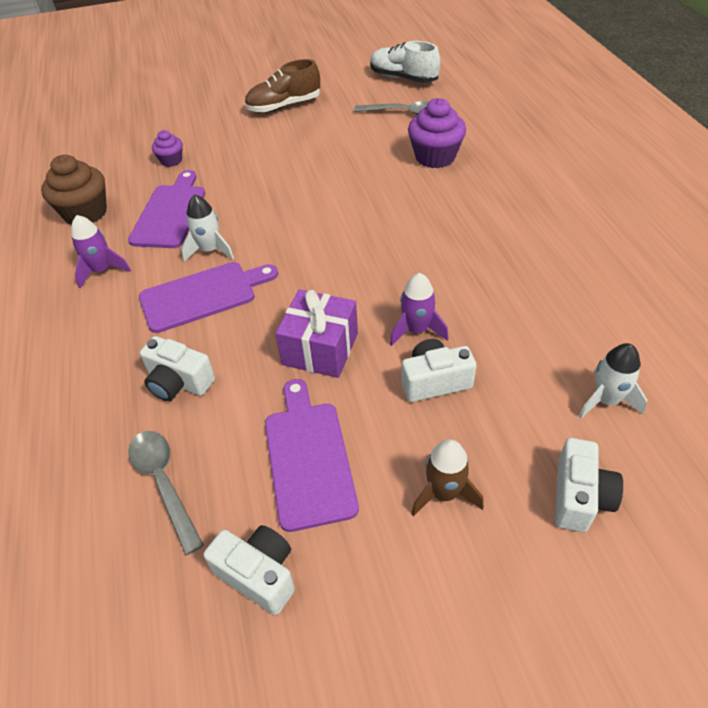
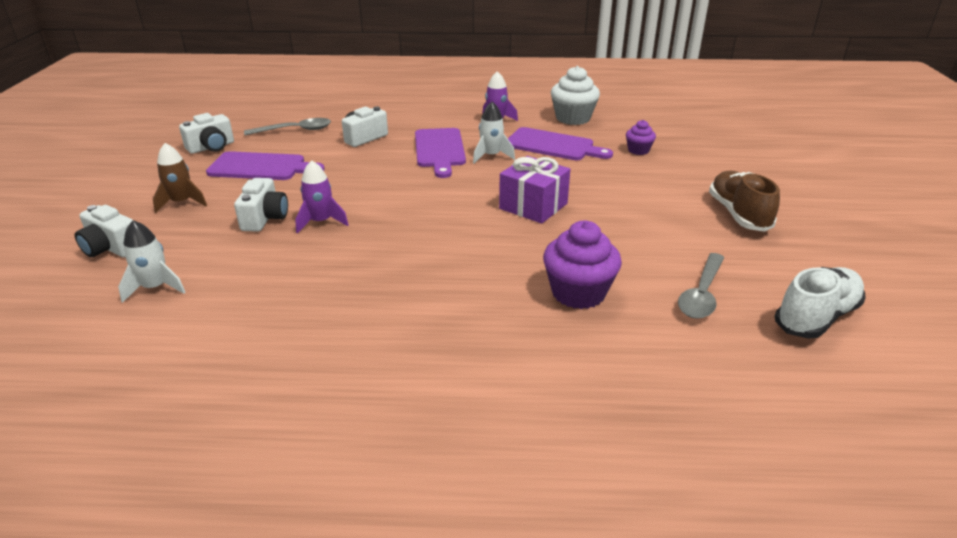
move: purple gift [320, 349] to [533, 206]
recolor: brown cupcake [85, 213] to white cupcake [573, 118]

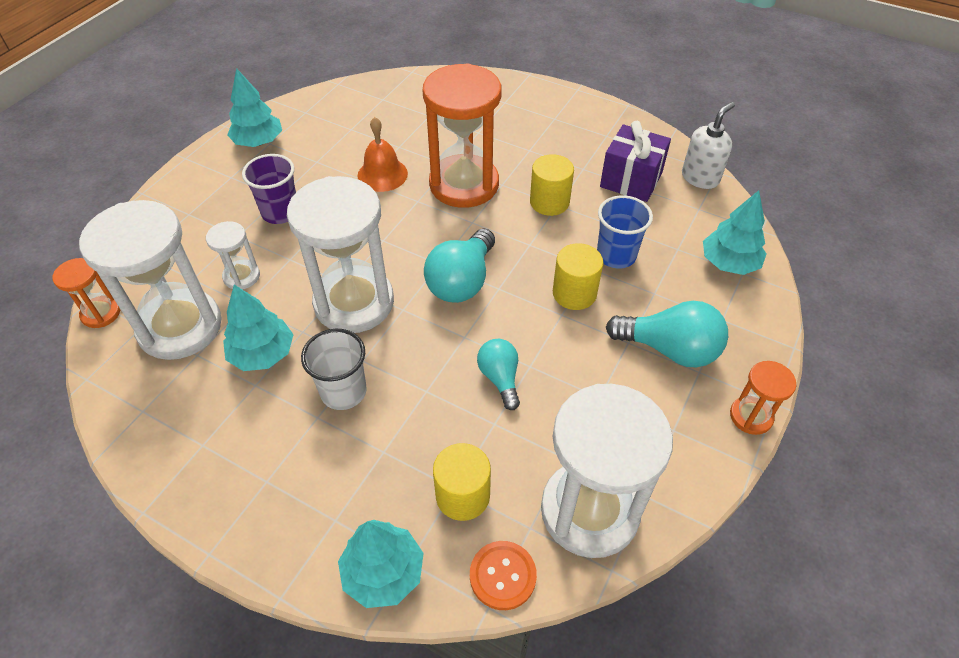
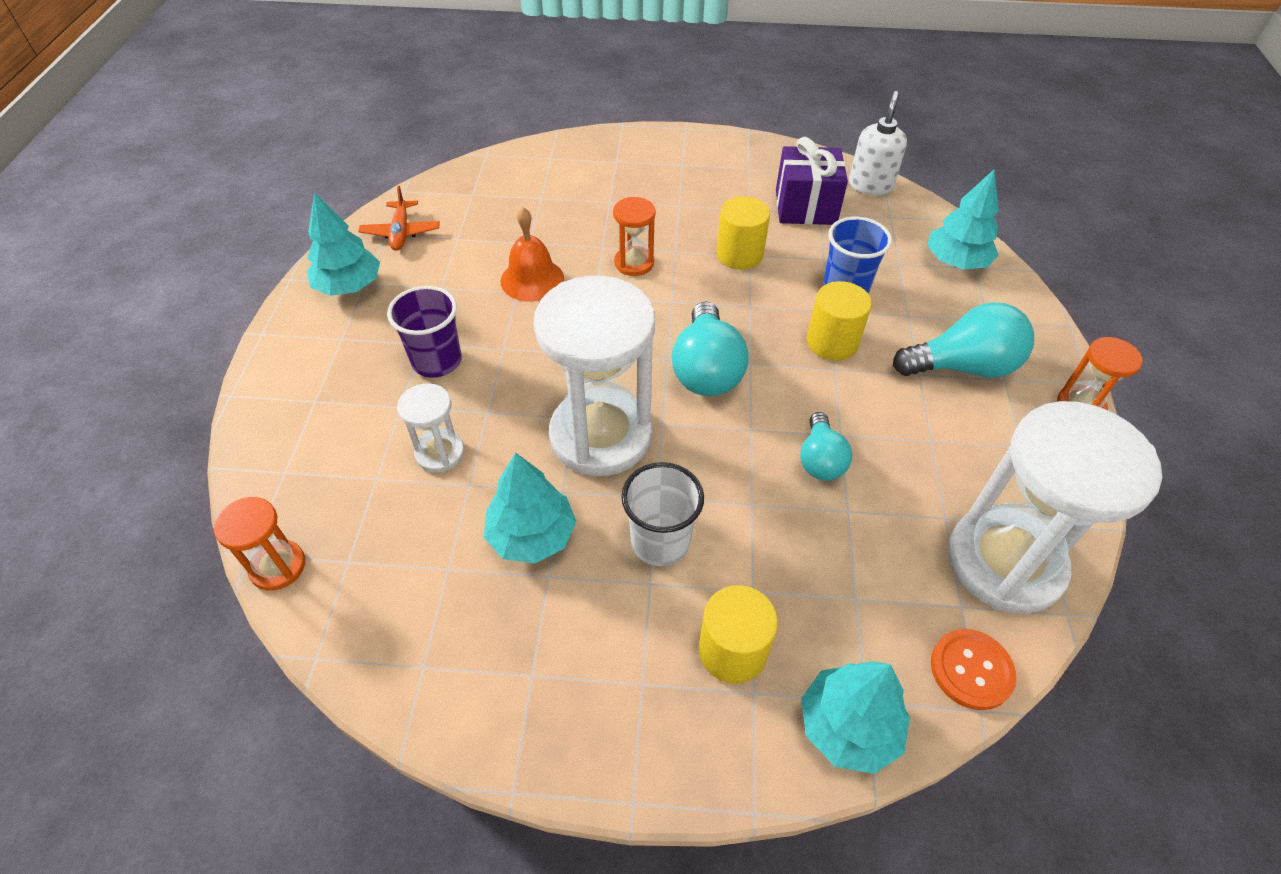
delete: white hourglass [180, 327]
insert: orange plane [401, 232]
move: yellow cylinder [462, 495] to [732, 651]
rotate: turquoise light bulb [500, 378] = [820, 460] 135 degrees counterclockwise
resize: orange hourglass [464, 184] = [634, 263] x0.47

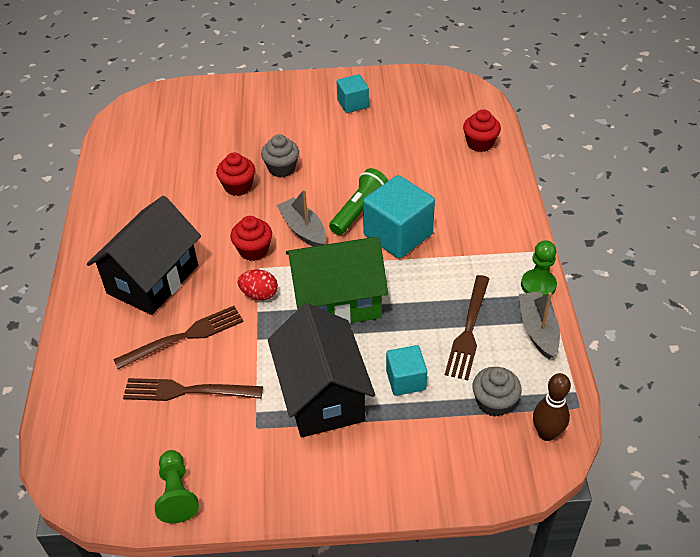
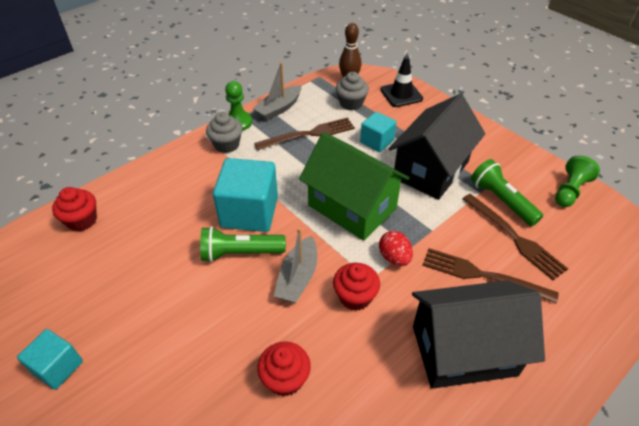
insert: black traffic cone [401, 94]; green flashlight [501, 200]
move: grey cupcake [281, 168] to [226, 145]

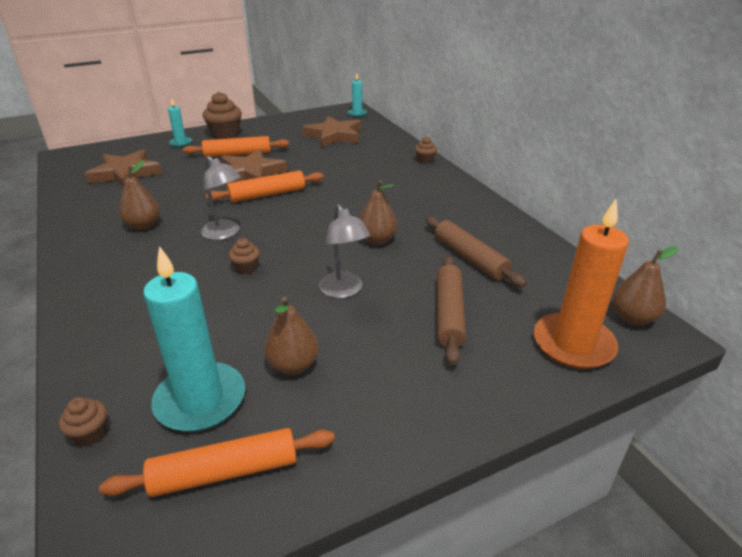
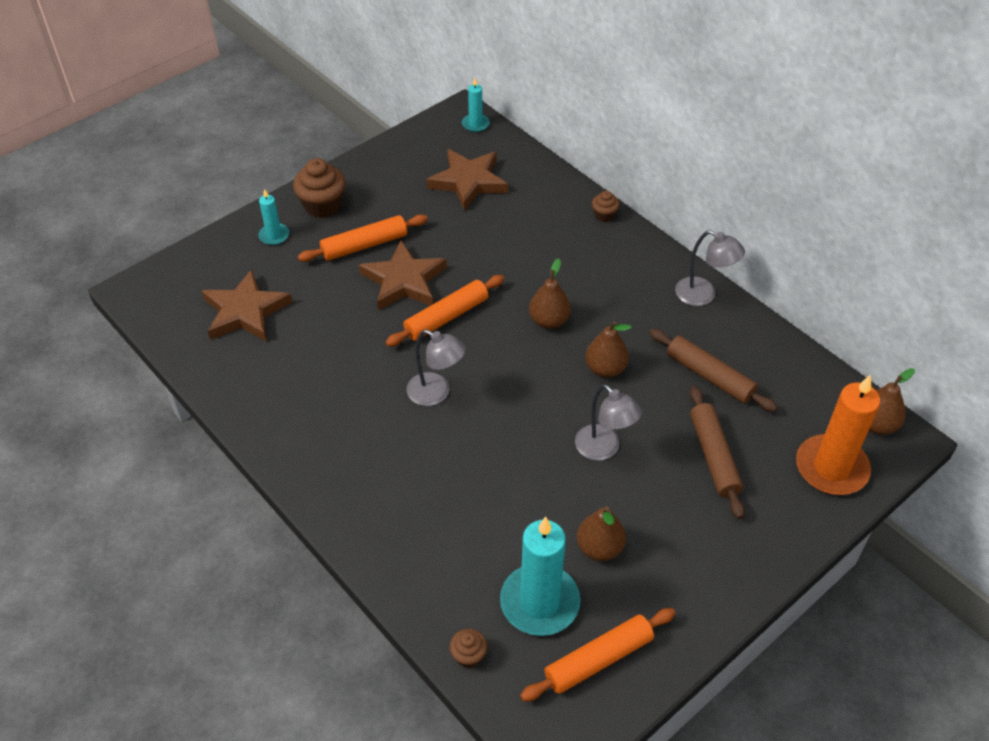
delete: brown cupcake [246, 268]
insert: grey lamp [703, 295]
move: brown pear [143, 225] to [549, 321]

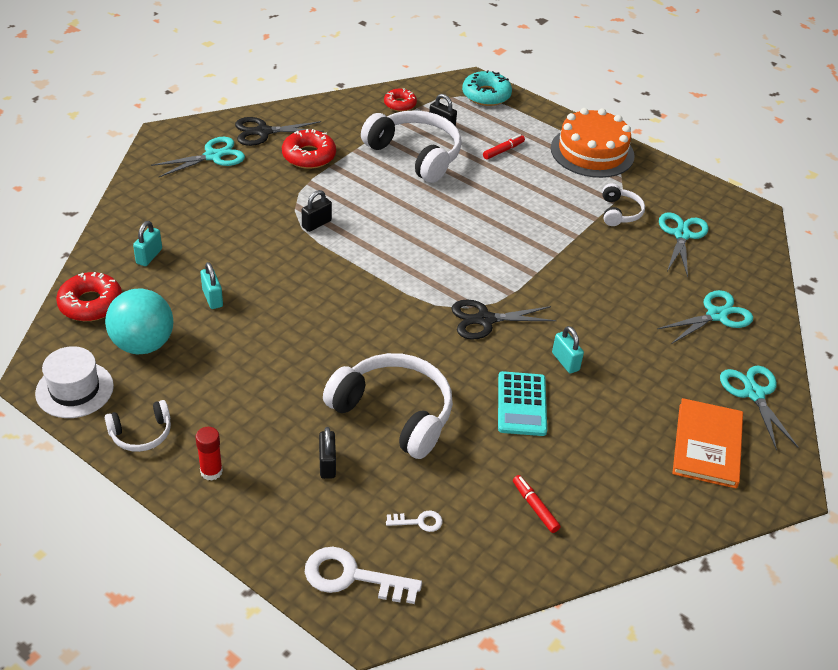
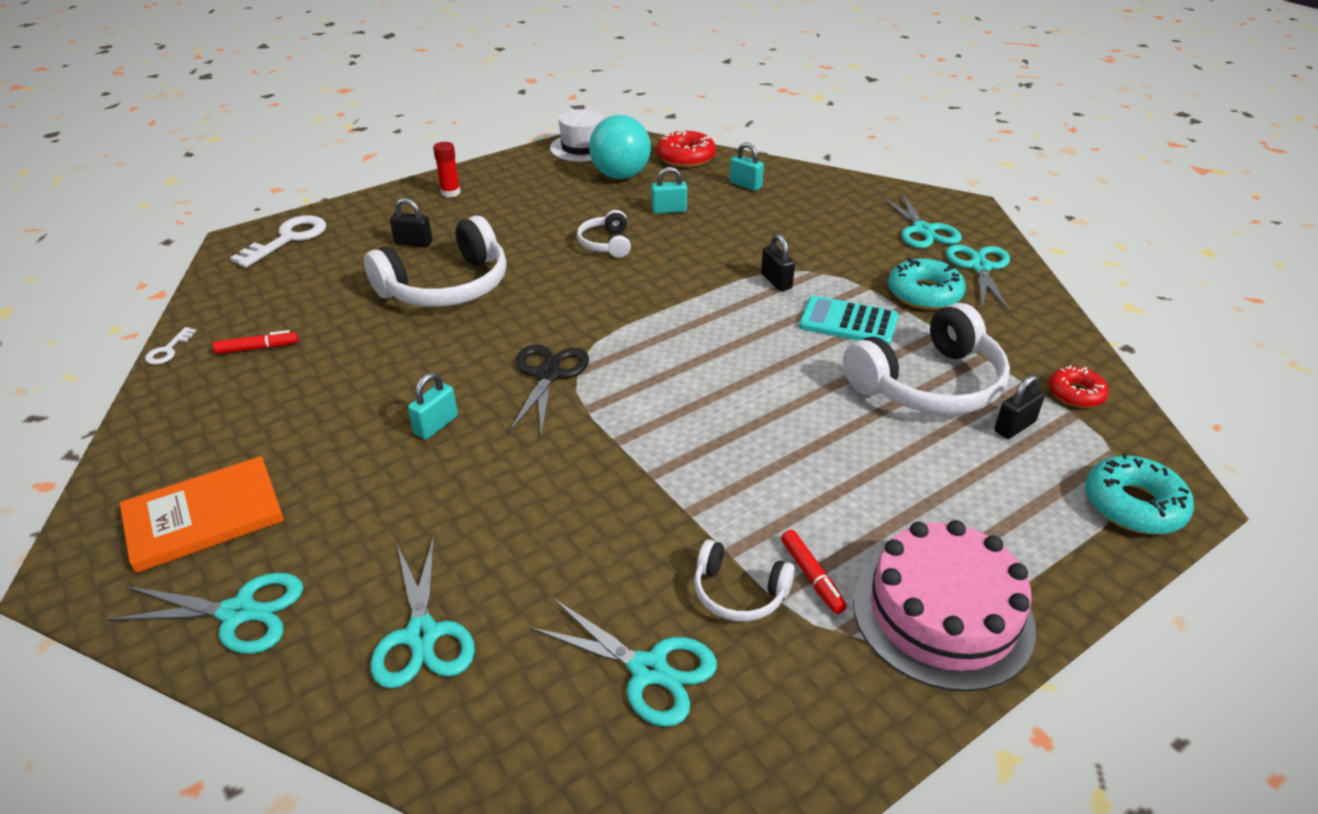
move: white headphones [141, 434] to [606, 244]; white key [419, 522] to [168, 350]; red marker [503, 150] to [812, 576]; turquoise calculator [521, 404] to [848, 322]
recolor: black scissors [263, 132] to turquoise scissors [979, 267]; red donut [309, 156] to turquoise donut [924, 293]; orange cake [592, 152] to pink cake [942, 614]
rotate: turquoise padlock [565, 361] = [436, 425] 45 degrees counterclockwise; orange book [707, 445] = [204, 517] 60 degrees counterclockwise

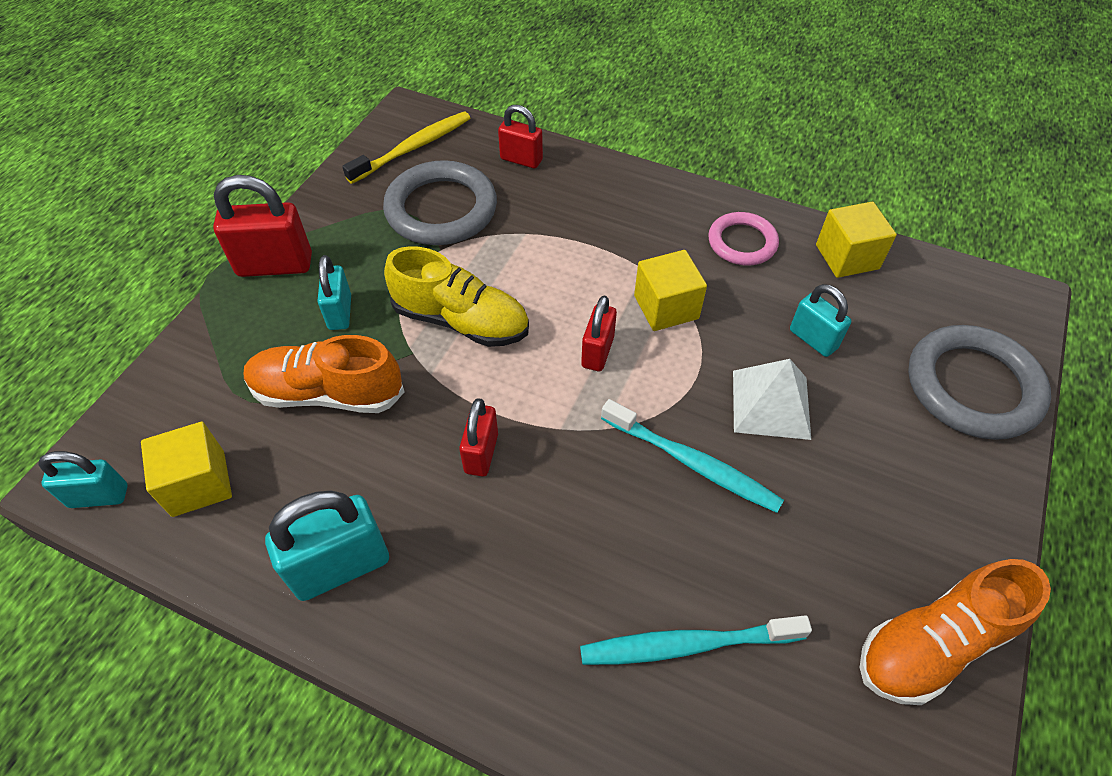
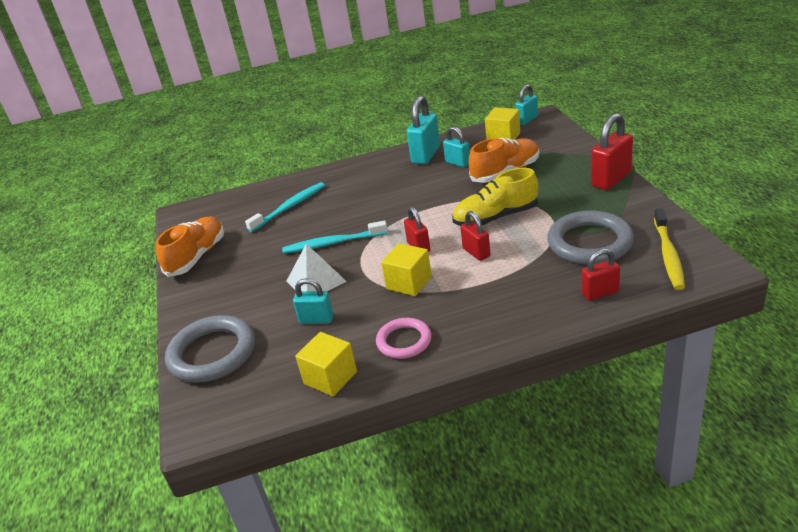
move: turquoise padlock [340, 312] to [458, 163]; red padlock [481, 453] to [476, 253]

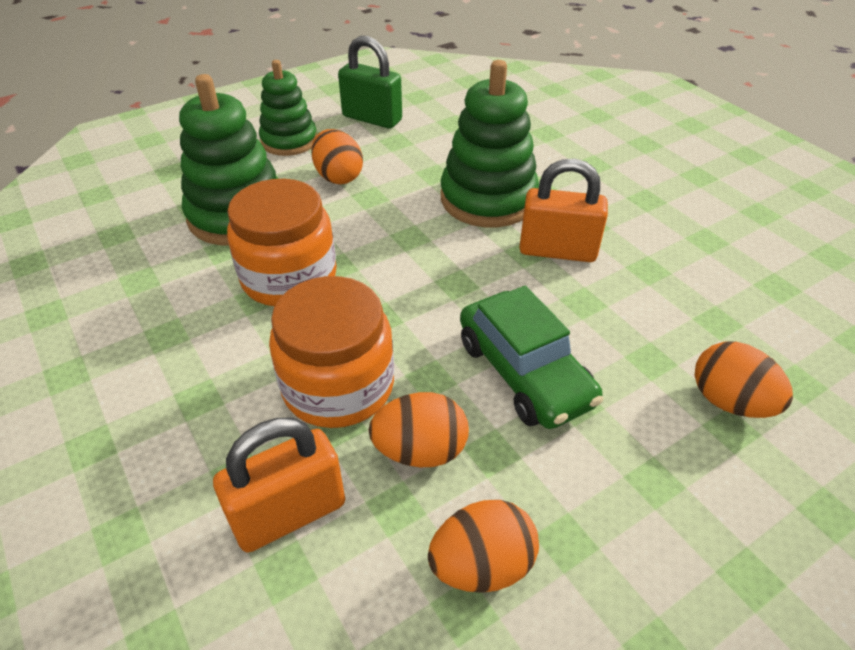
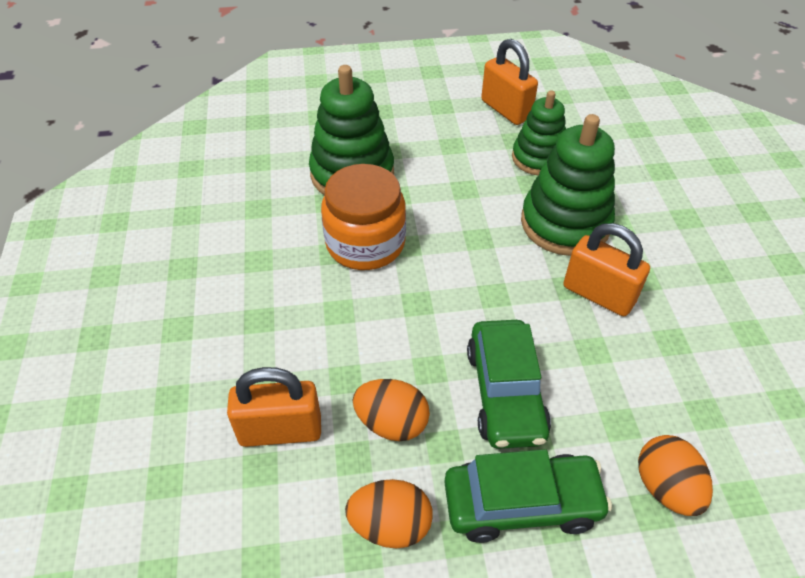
delete: orange jar [338, 386]; orange egg [338, 177]
insert: green car [522, 503]
move: green stacking toy [289, 141] to [538, 158]
recolor: green padlock [372, 118] to orange padlock [506, 110]

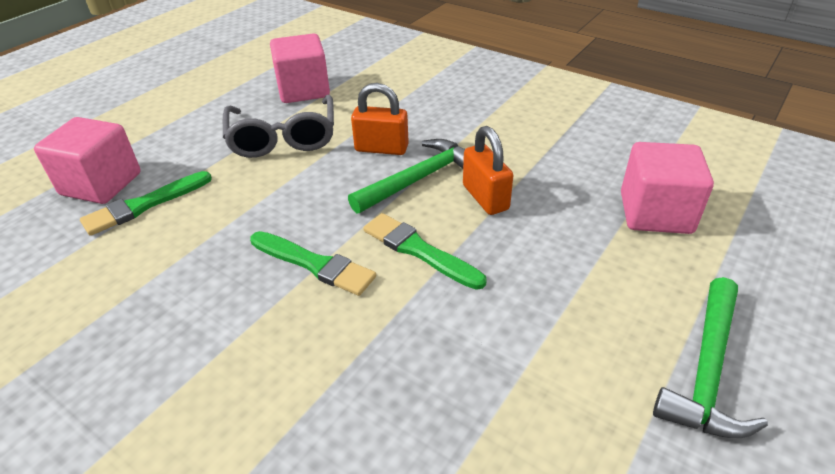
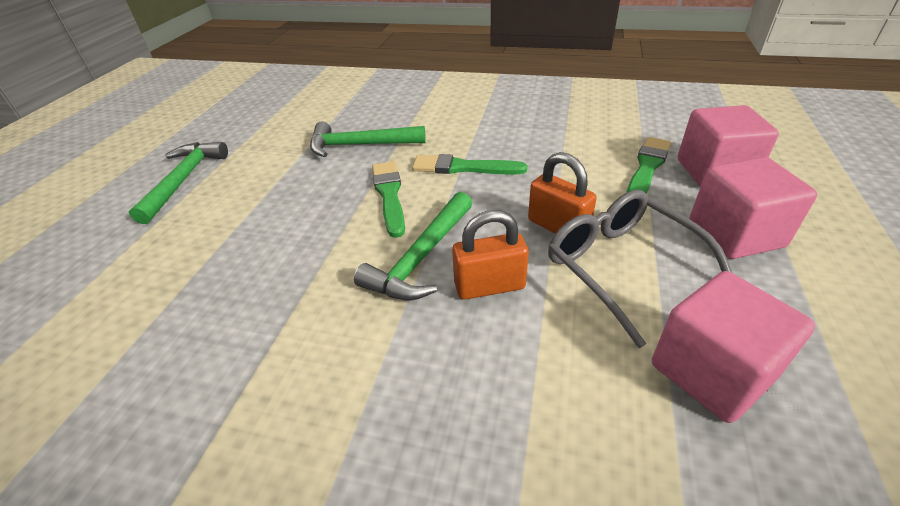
insert: green hammer [360, 145]
move: orange padlock [485, 197] to [558, 227]; pink cube [655, 213] to [735, 234]
rotate: green brush [419, 250] = [389, 195] 120 degrees counterclockwise

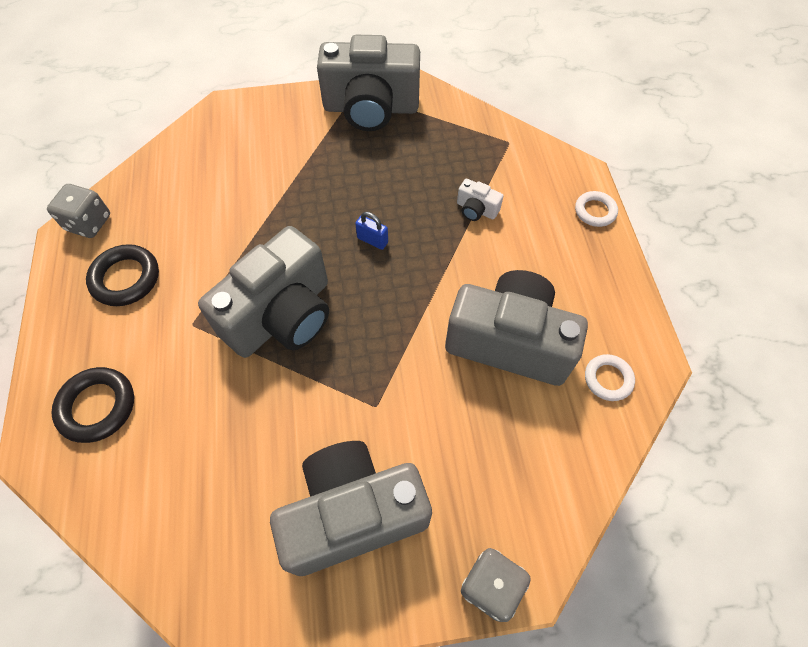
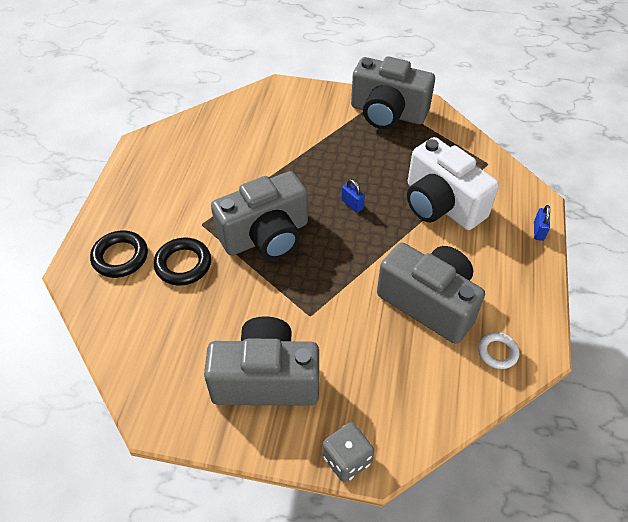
delete: grey dice [89, 223]
move: black ring [126, 278] to [183, 264]
replace: white ring [595, 211] to blue padlock [538, 231]
resize: white camera [476, 210] = [441, 204] x2.49

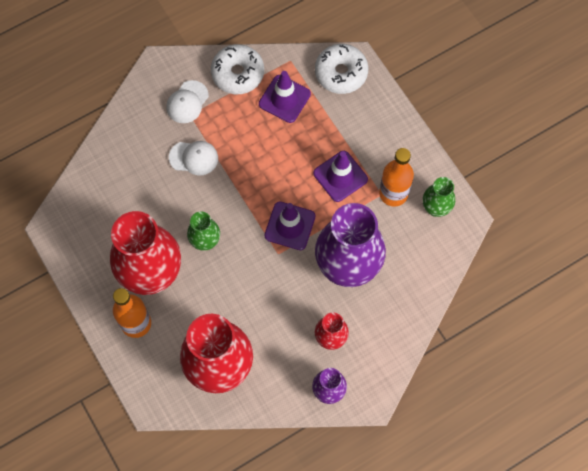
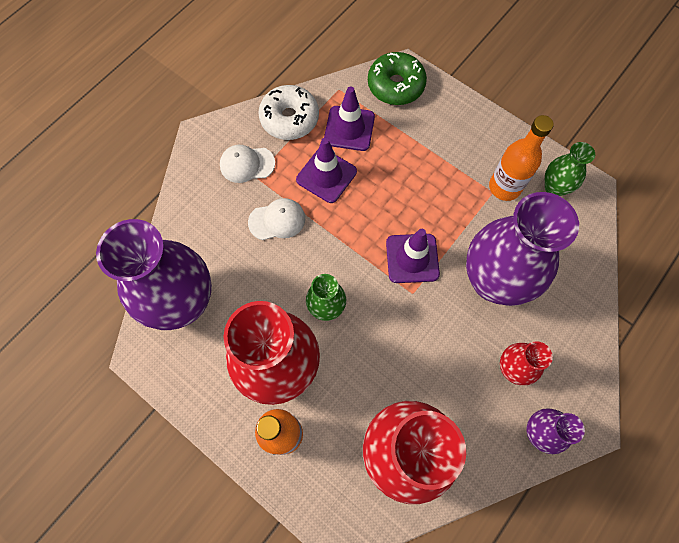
insert: purple vase [183, 303]
move: purple traffic cone [340, 176] to [326, 175]
recolor: white donut [341, 73] to green donut [395, 85]
rotate: white cap [187, 102] = [247, 164] 75 degrees clockwise

